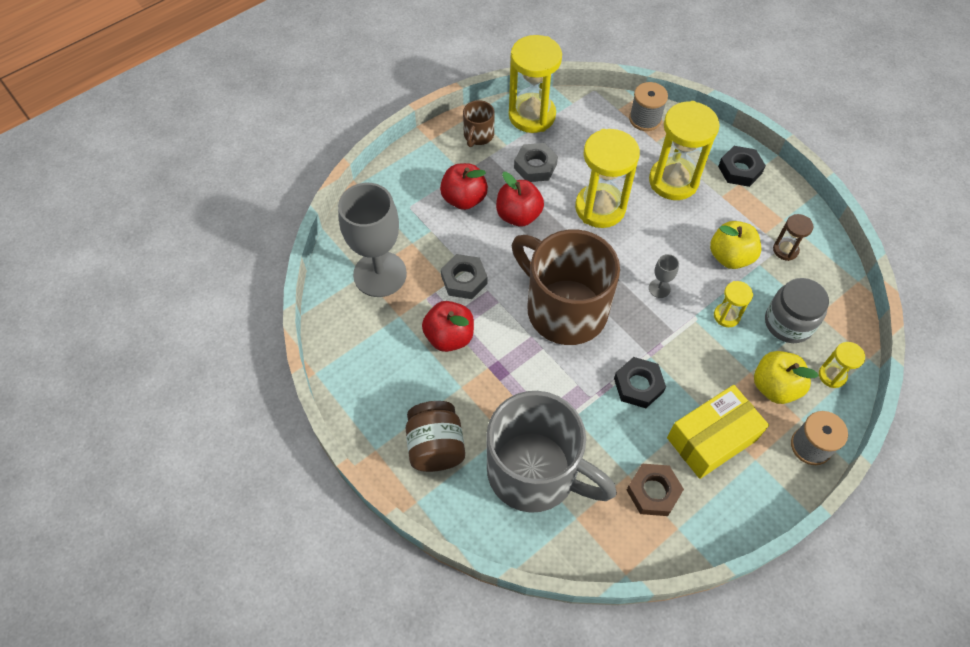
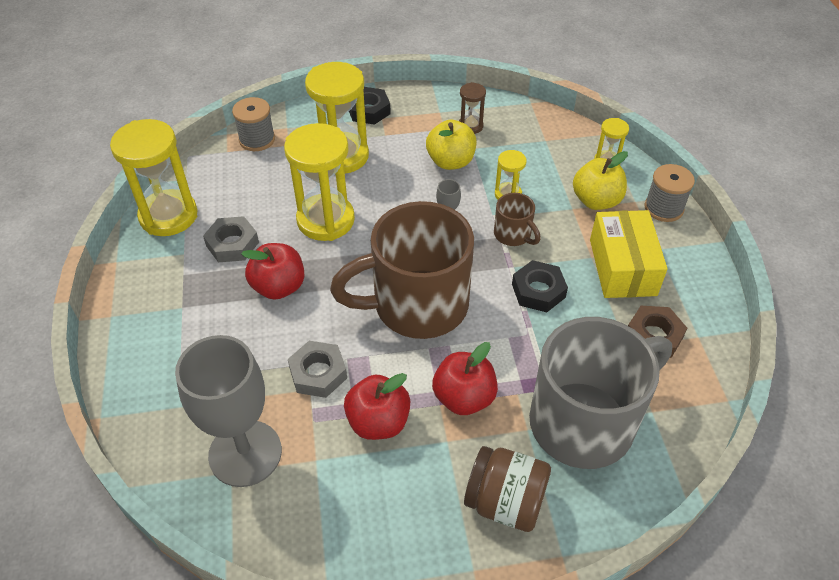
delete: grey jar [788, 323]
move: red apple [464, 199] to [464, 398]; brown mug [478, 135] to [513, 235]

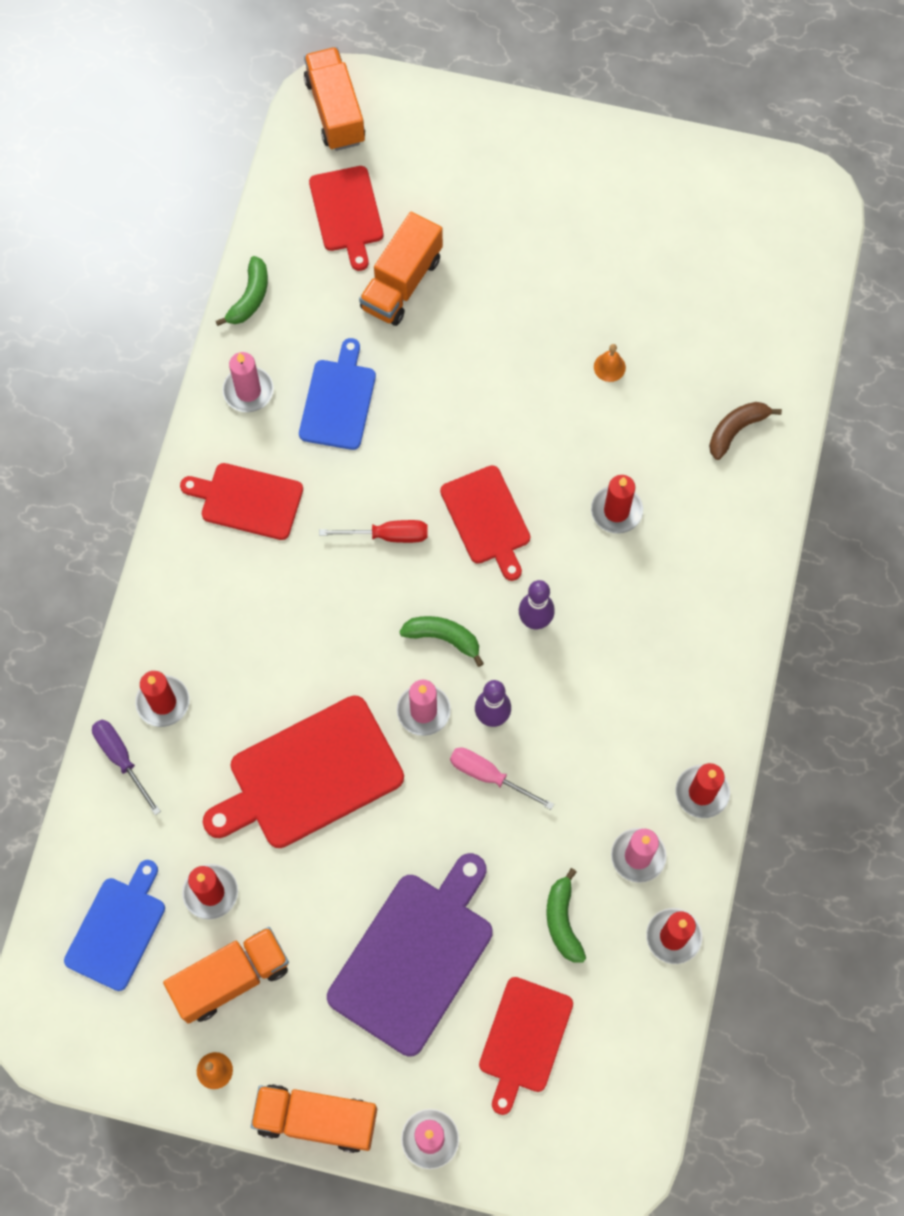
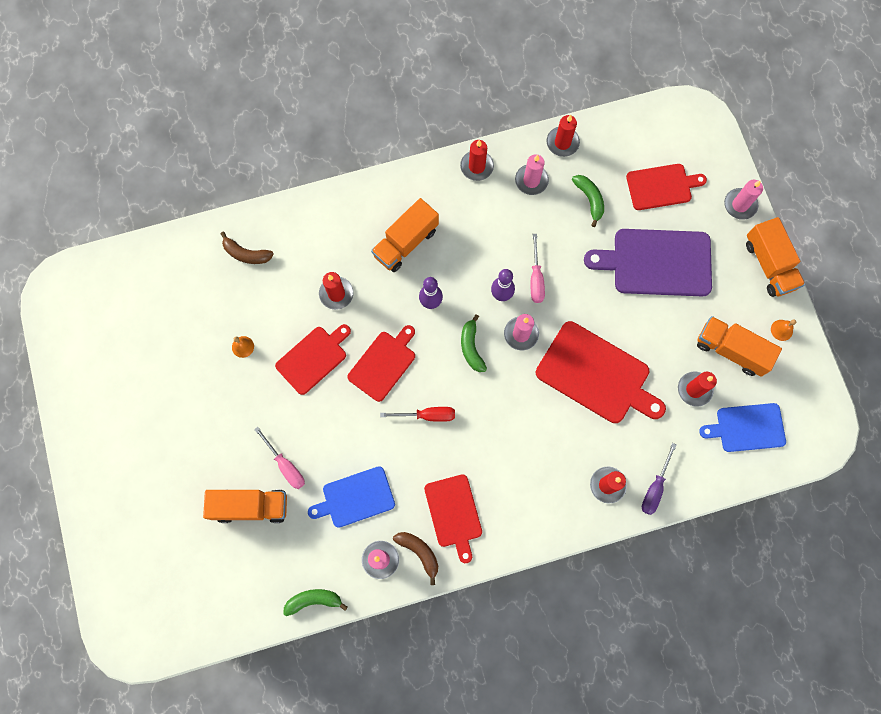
insert: pink screwdriver [285, 465]; brown banana [419, 552]
move: orange truck [335, 111] to [406, 243]; red cutting board [347, 213] to [313, 358]
rotate: red screwdriver [387, 535] = [427, 415] 120 degrees clockwise; green banana [562, 921] = [589, 199] 75 degrees counterclockwise

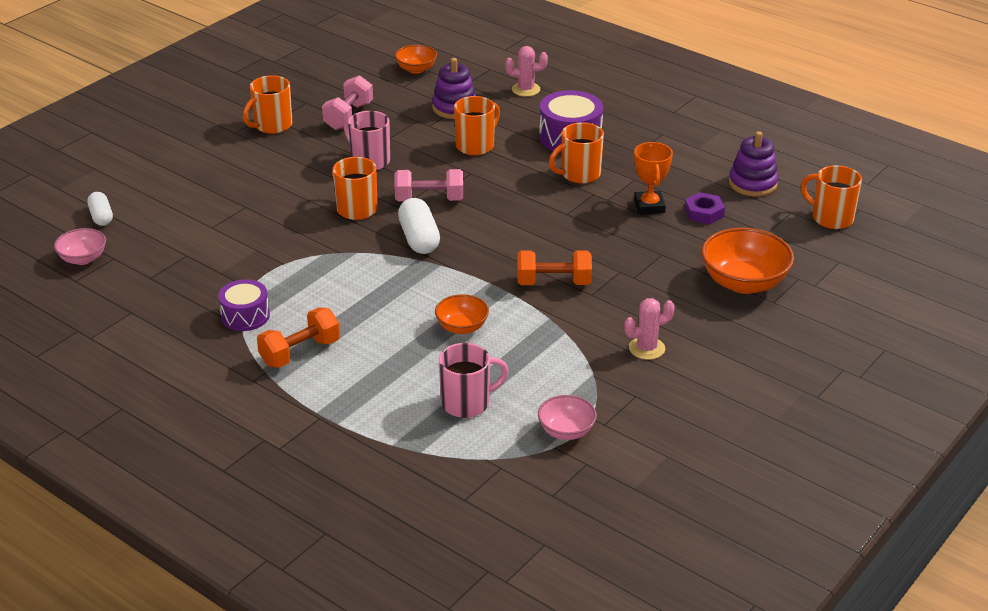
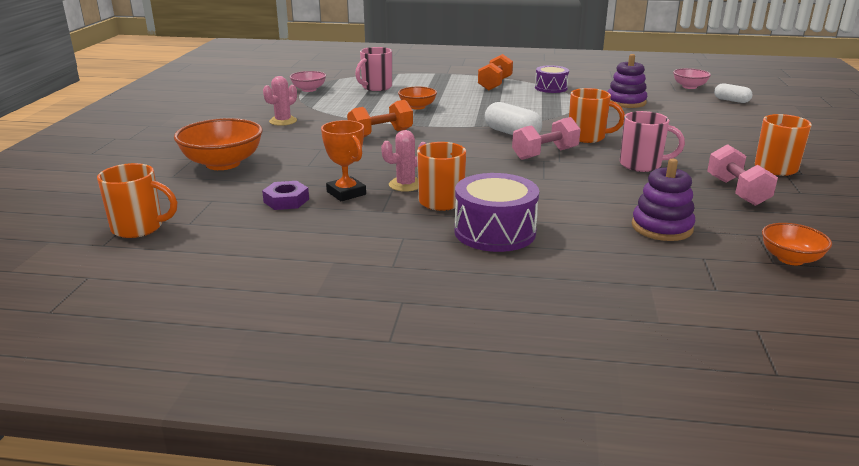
delete: orange mug [476, 145]
move: pink cactus [526, 89] to [405, 185]; purple stacking toy [752, 183] to [626, 102]

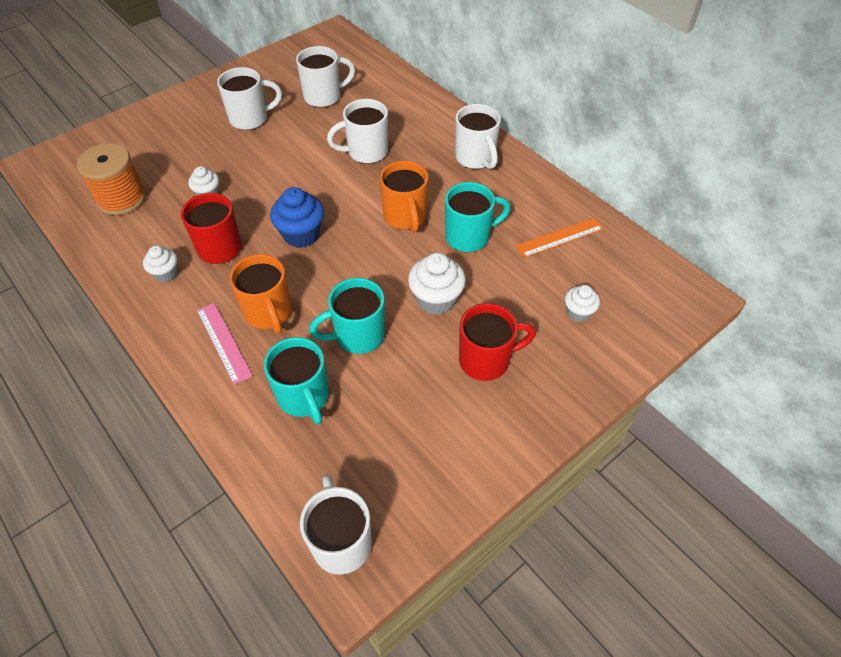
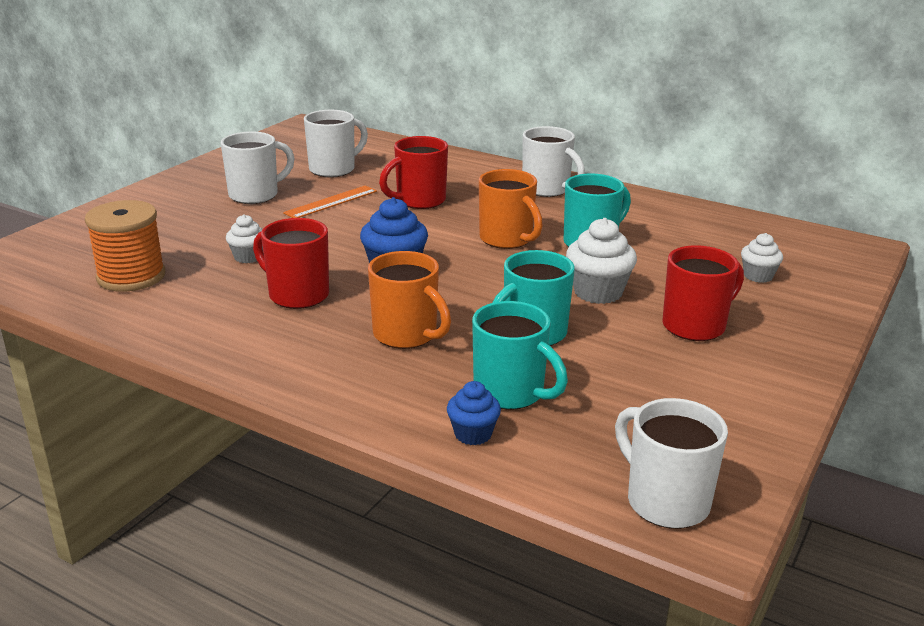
delete: white cupcake [166, 273]; pink ruler [223, 342]
insert: blue cupcake [473, 434]
move: orange ruler [560, 237] to [331, 202]
recolor: white mug [366, 152] to red mug [419, 201]

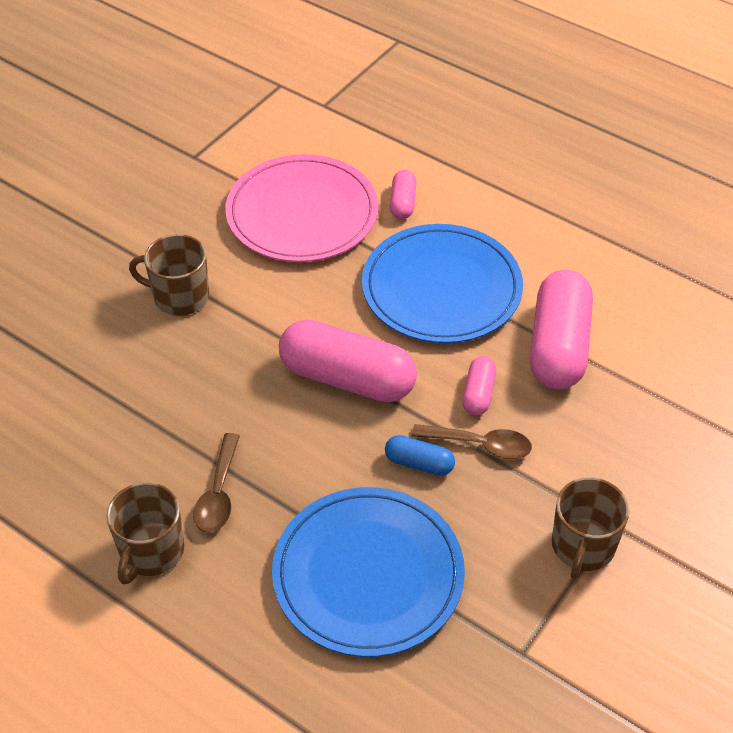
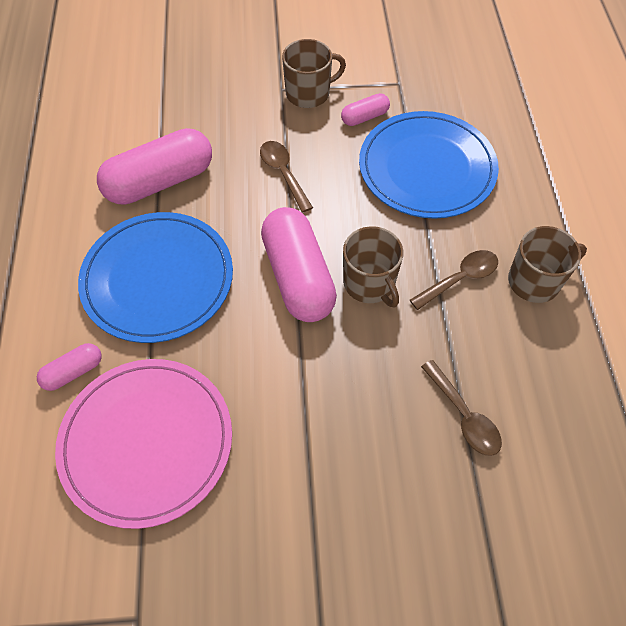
delete: blue capsule [419, 463]
insert: brown spoon [464, 416]
move: brown mug [180, 296] to [370, 283]; pink capsule [478, 394] to [364, 117]

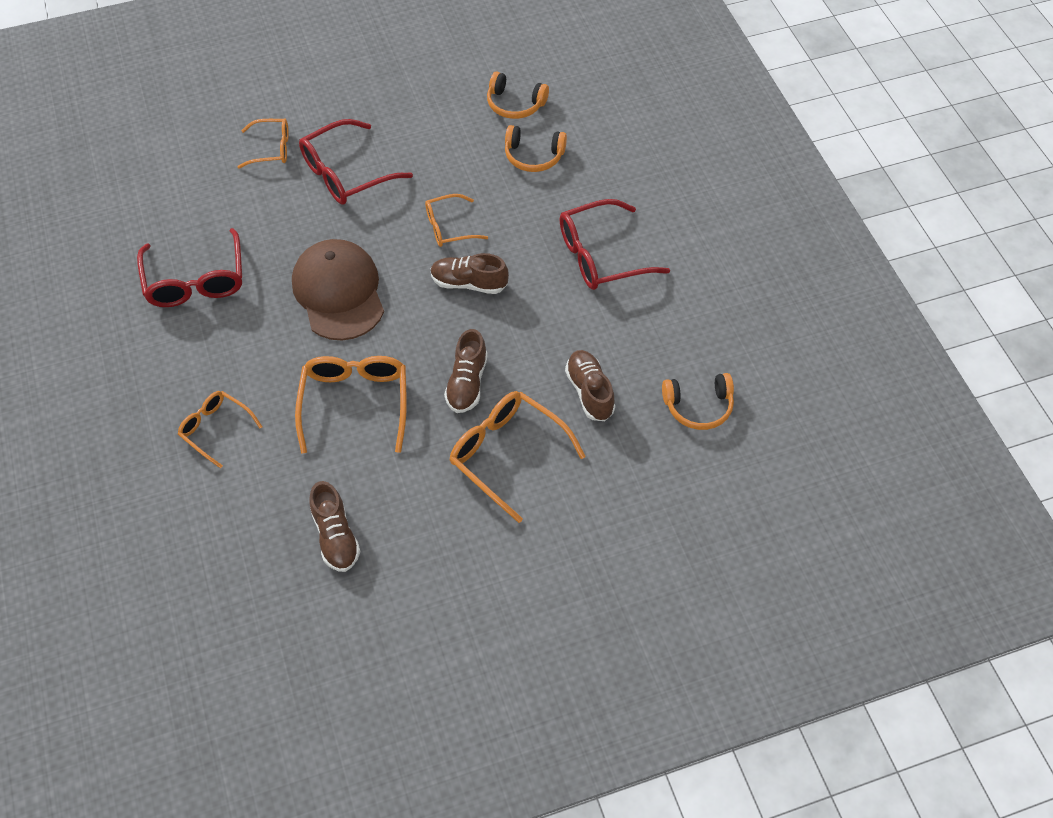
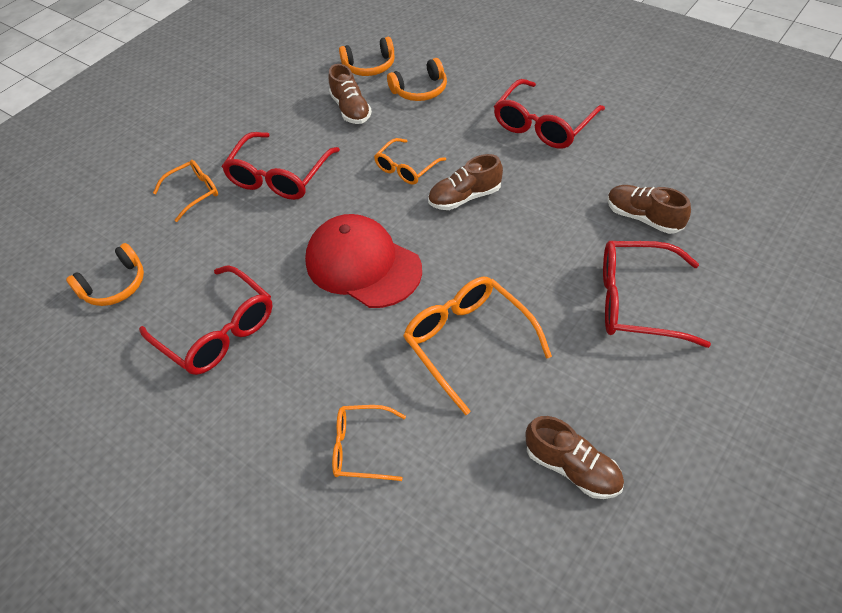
move: brown shoe [467, 383] to [351, 109]; orange headphones [698, 406] to [115, 285]
recolor: brown cap [339, 292] to red cap [362, 265]; orange glasses [507, 454] to red glasses [636, 302]

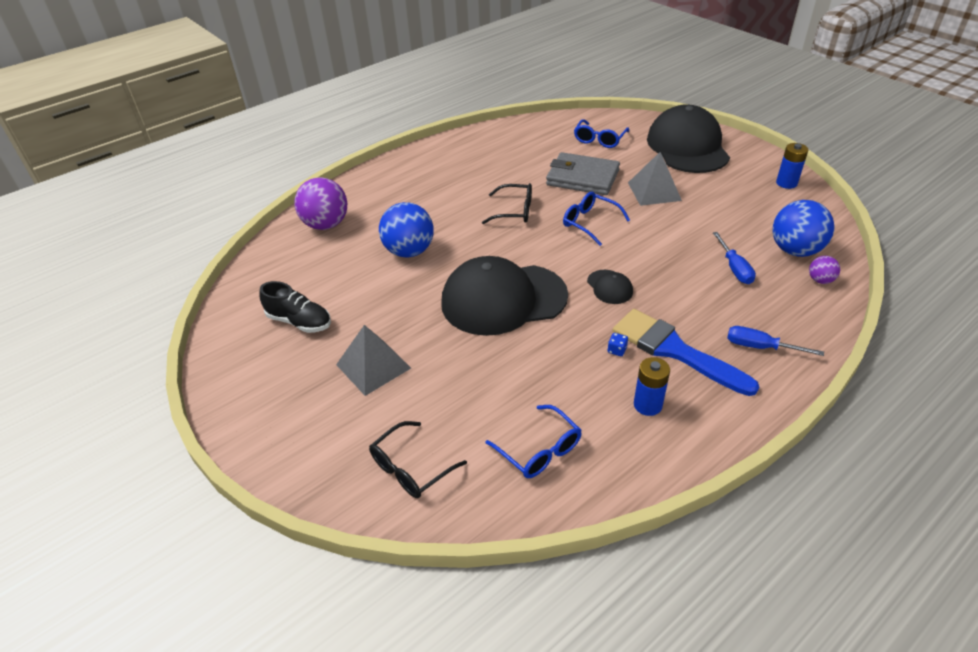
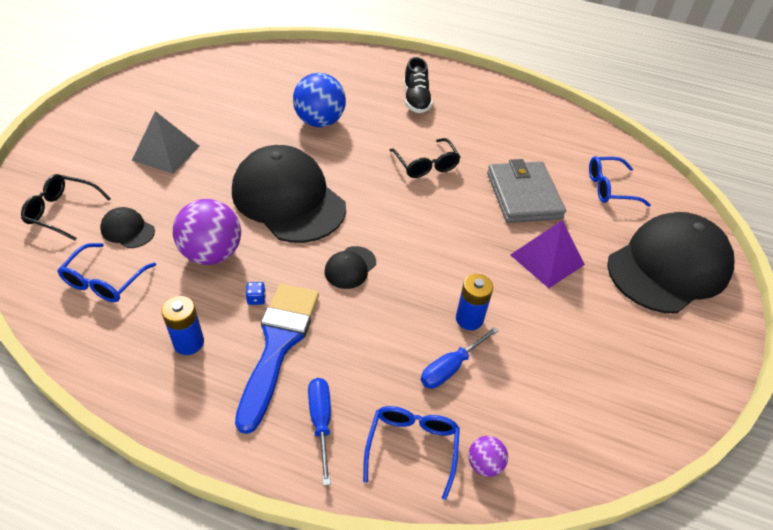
delete: blue ball [795, 250]
insert: black cap [128, 230]
move: black shoe [299, 321] to [416, 100]; purple ball [326, 224] to [212, 253]; blue glasses [589, 223] to [412, 446]; blue battery [786, 183] to [469, 319]
recolor: grey pyramid [654, 191] to purple pyramid [547, 259]

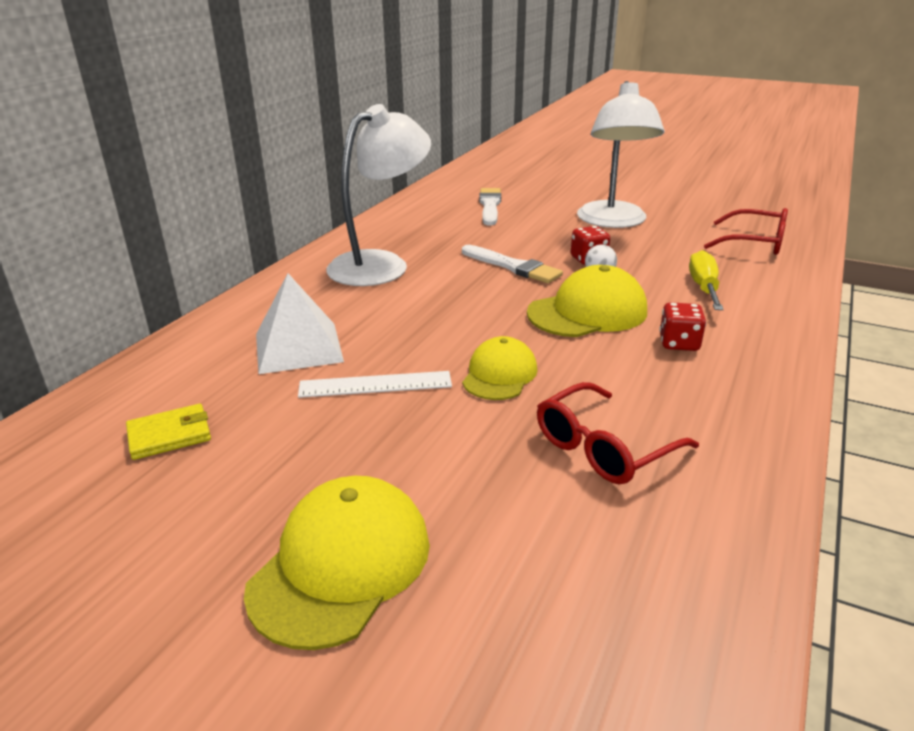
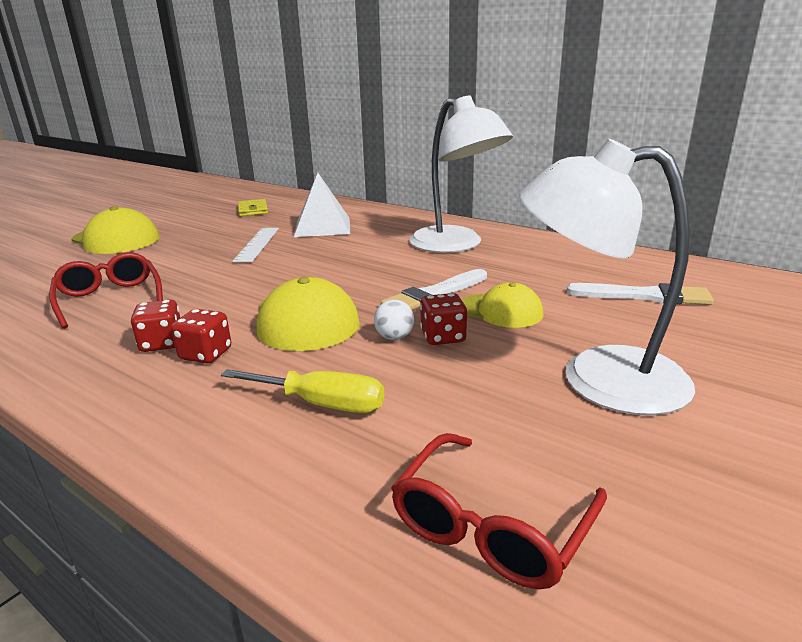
insert: red dice [162, 343]
move: yellow cap [499, 374] to [500, 311]

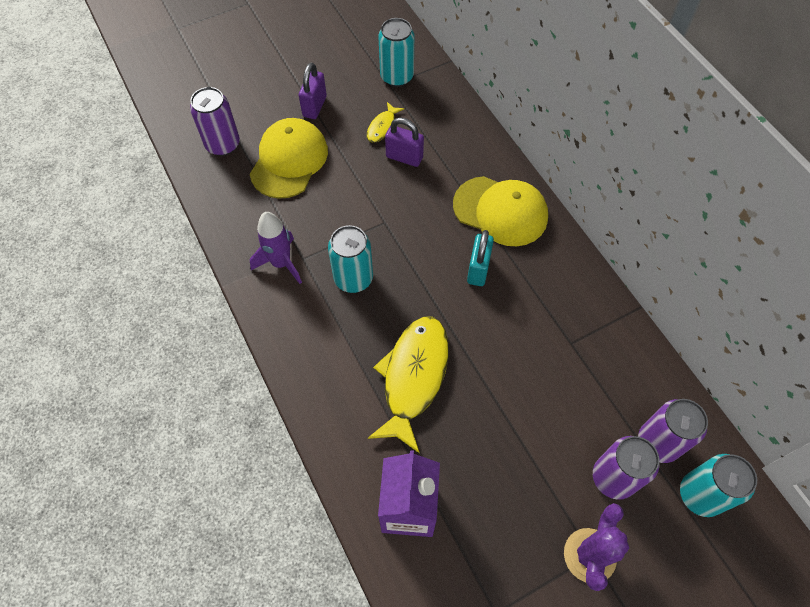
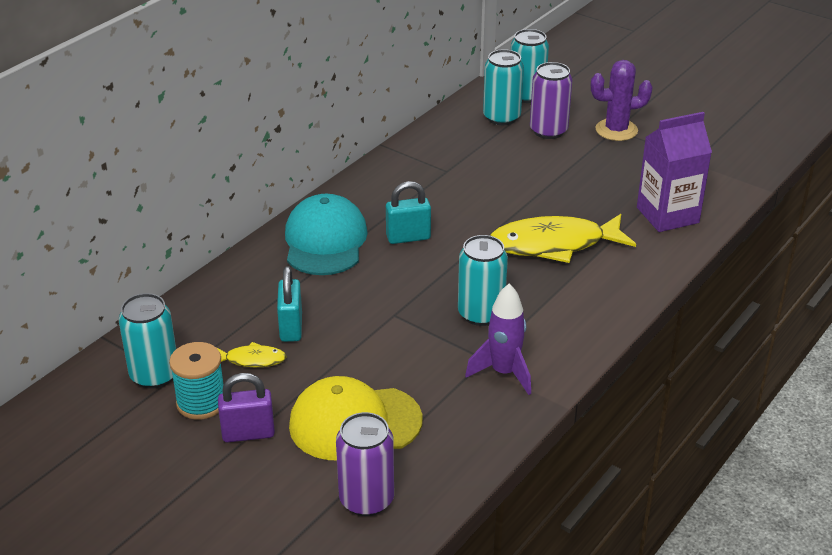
insert: turquoise spool [201, 402]
recolor: purple padlock [404, 157] to turquoise padlock [291, 327]; yellow cap [500, 211] to turquoise cap [325, 241]; purple can [658, 442] to turquoise can [501, 117]

